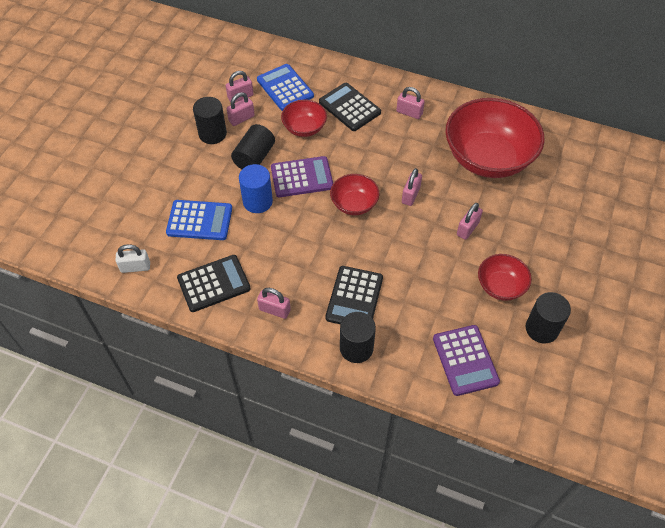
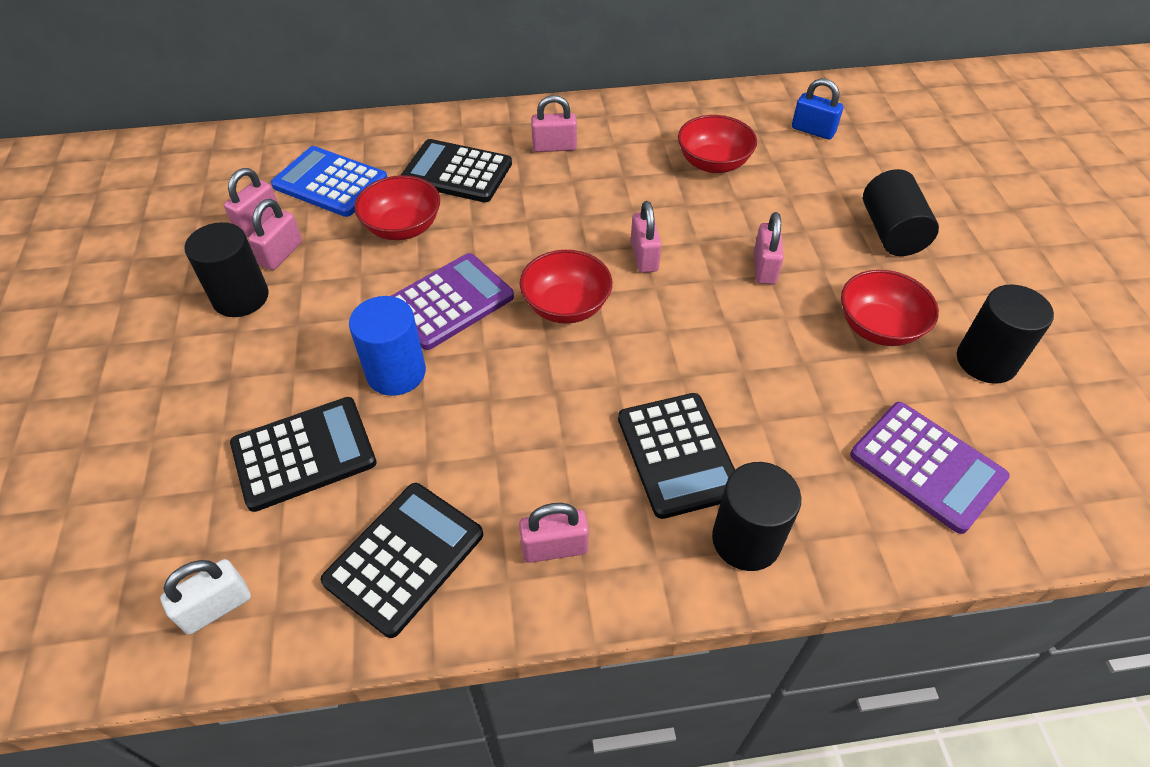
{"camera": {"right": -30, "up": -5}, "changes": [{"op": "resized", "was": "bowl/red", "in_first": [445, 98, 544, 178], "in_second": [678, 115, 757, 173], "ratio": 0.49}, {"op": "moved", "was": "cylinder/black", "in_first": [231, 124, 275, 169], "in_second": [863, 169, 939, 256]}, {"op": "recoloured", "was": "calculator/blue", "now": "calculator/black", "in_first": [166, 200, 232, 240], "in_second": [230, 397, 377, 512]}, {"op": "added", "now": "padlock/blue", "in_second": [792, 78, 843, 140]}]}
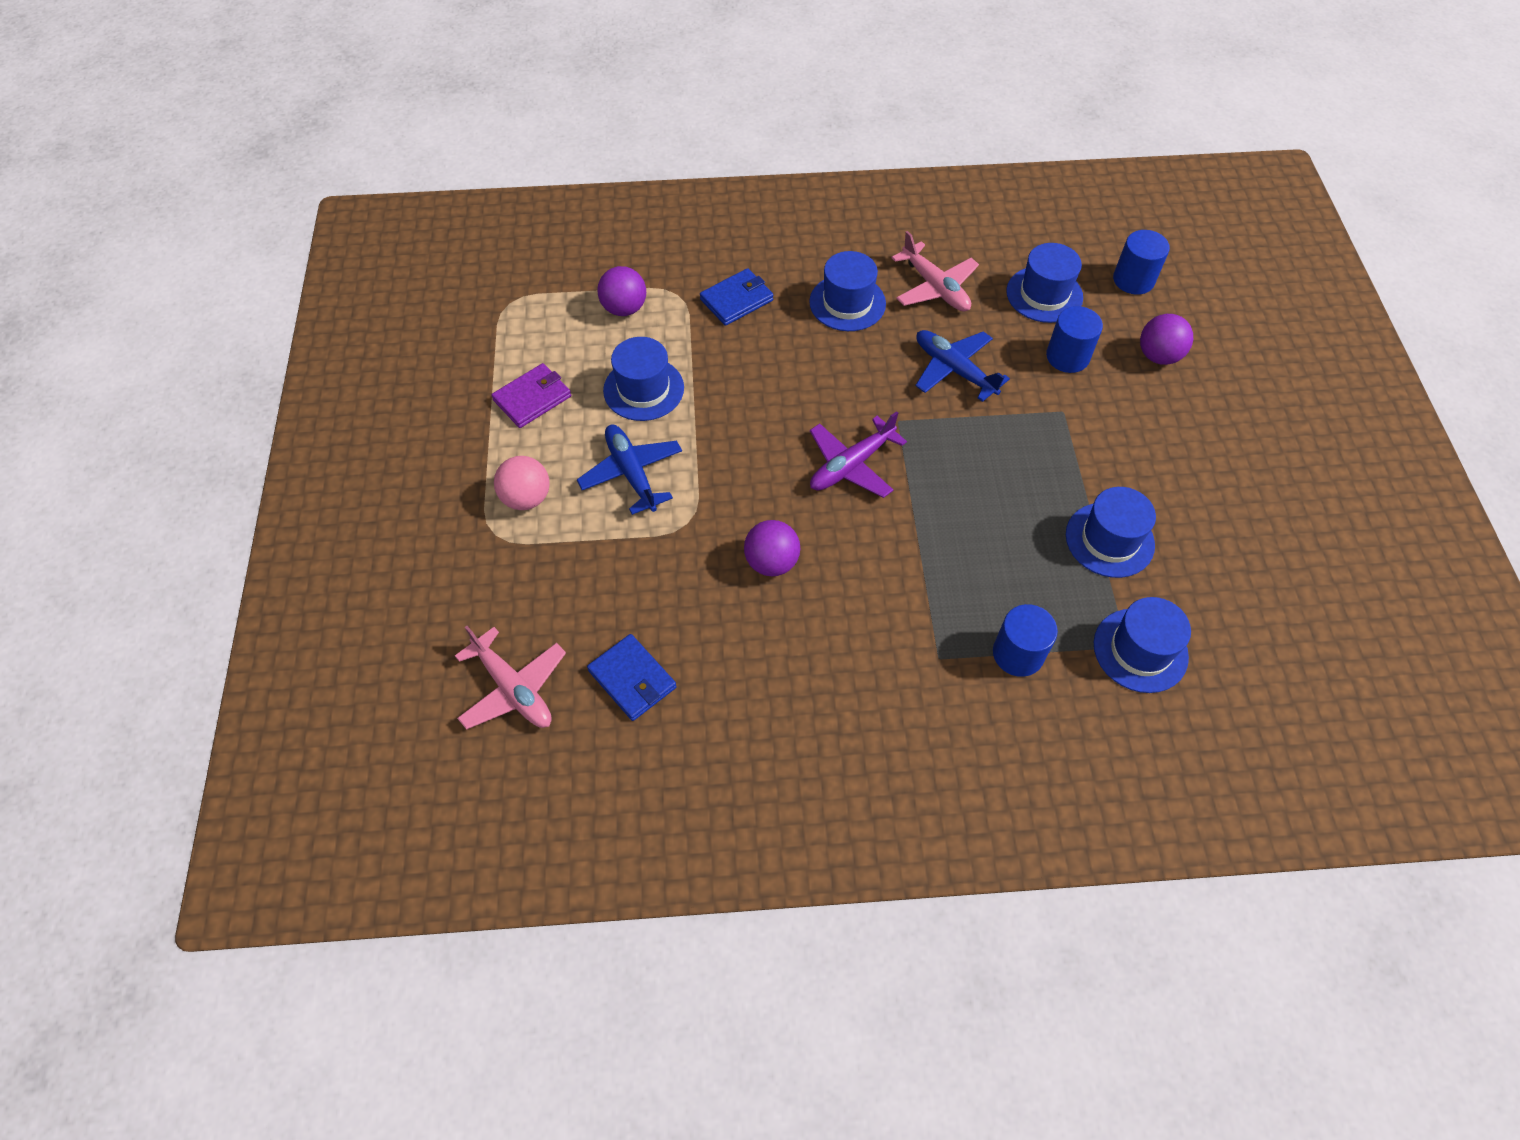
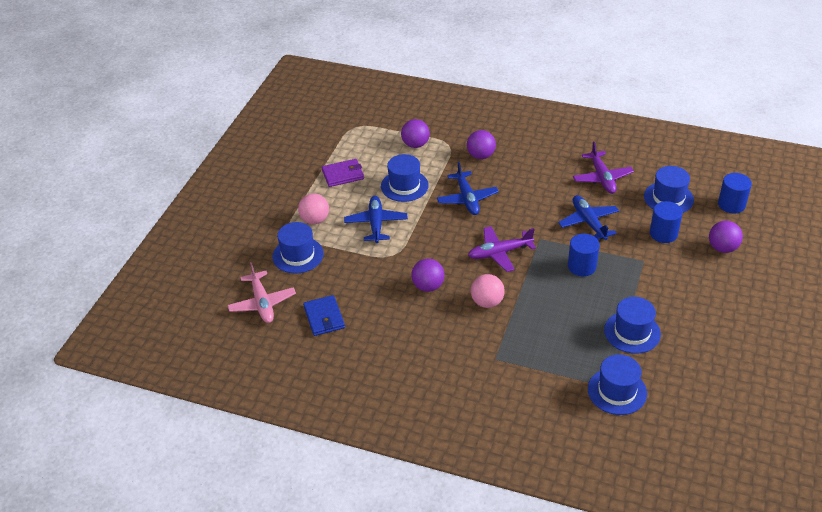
{"camera": {"right": 25, "up": -15}, "changes": [{"op": "recoloured", "was": "plane/pink", "now": "plane/purple", "in_first": [891, 231, 979, 311], "in_second": [573, 141, 634, 194]}, {"op": "moved", "was": "hat/blue", "in_first": [809, 251, 886, 331], "in_second": [272, 222, 324, 273]}, {"op": "replaced", "was": "wallet/blue", "now": "ball/purple", "in_first": [700, 268, 774, 326], "in_second": [467, 130, 496, 159]}, {"op": "moved", "was": "cylinder/blue", "in_first": [993, 604, 1058, 677], "in_second": [568, 234, 600, 276]}, {"op": "added", "now": "plane/blue", "in_second": [437, 162, 499, 215]}, {"op": "added", "now": "ball/pink", "in_second": [471, 274, 505, 308]}]}
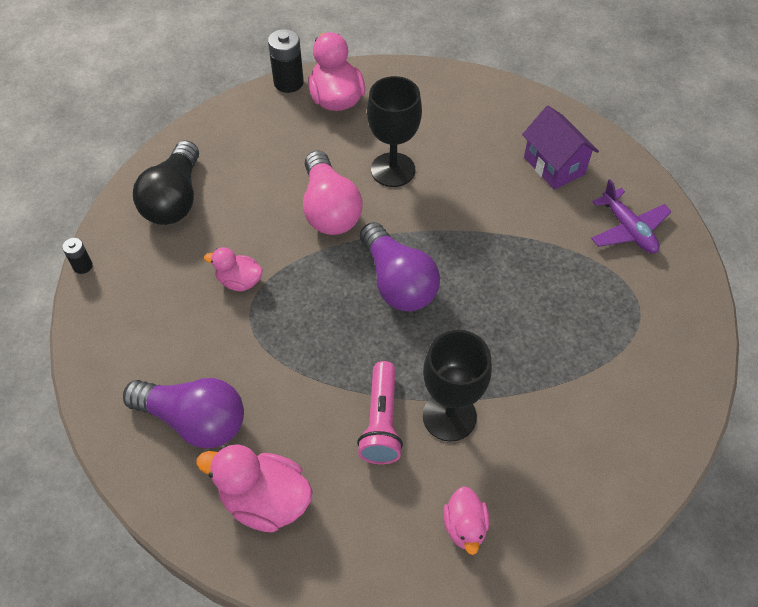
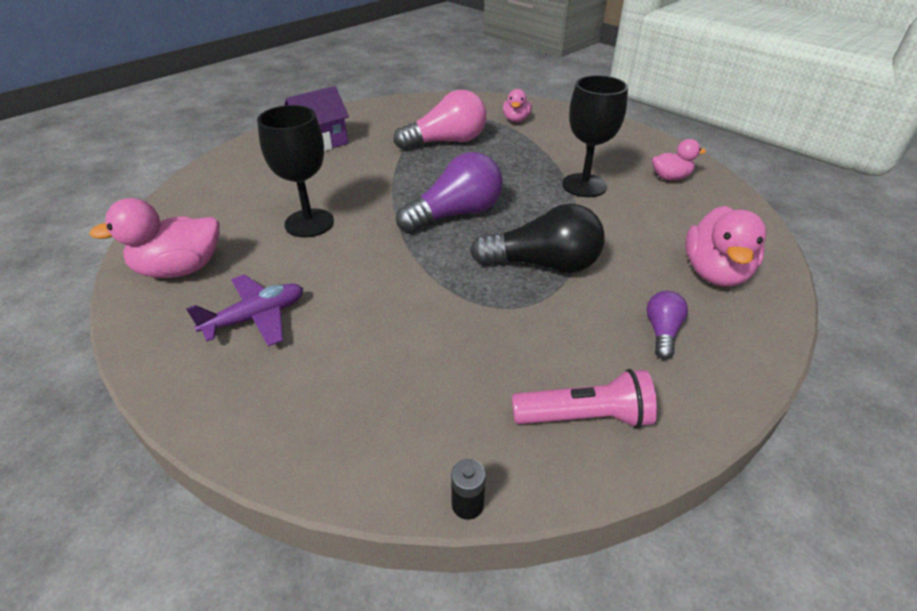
{"camera": {"right": -95, "up": -15}, "changes": [{"op": "removed", "was": "battery/black", "in_first": [268, 29, 304, 93]}, {"op": "moved", "was": "light bulb/black", "in_first": [133, 140, 199, 225], "in_second": [470, 204, 605, 273]}, {"op": "moved", "was": "light bulb/pink", "in_first": [303, 151, 363, 235], "in_second": [394, 90, 486, 150]}, {"op": "moved", "was": "plane/purple", "in_first": [591, 179, 672, 254], "in_second": [186, 275, 304, 347]}, {"op": "moved", "was": "duck/pink", "in_first": [204, 247, 263, 291], "in_second": [503, 89, 532, 122]}, {"op": "moved", "was": "flashlight/pink", "in_first": [357, 361, 403, 464], "in_second": [512, 369, 657, 428]}, {"op": "resized", "was": "light bulb/purple", "in_first": [123, 378, 244, 449], "in_second": [646, 291, 688, 359], "ratio": 0.51}]}
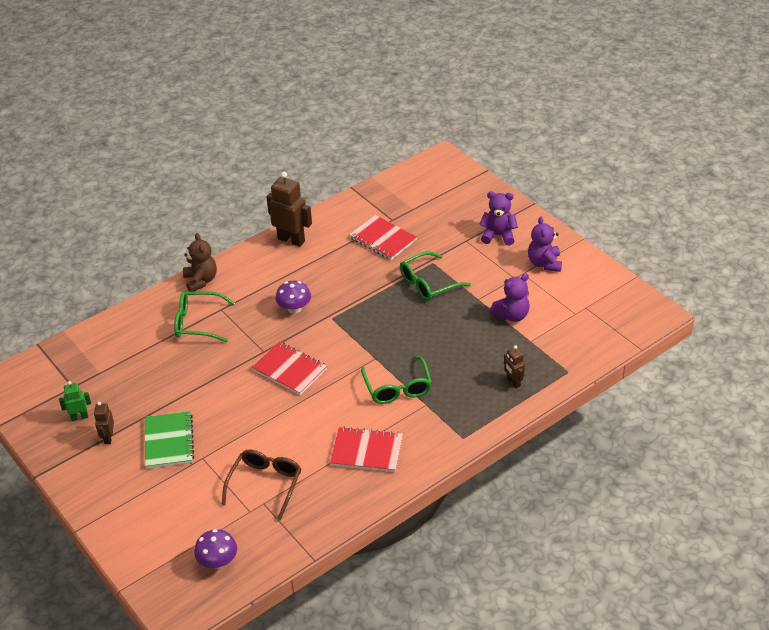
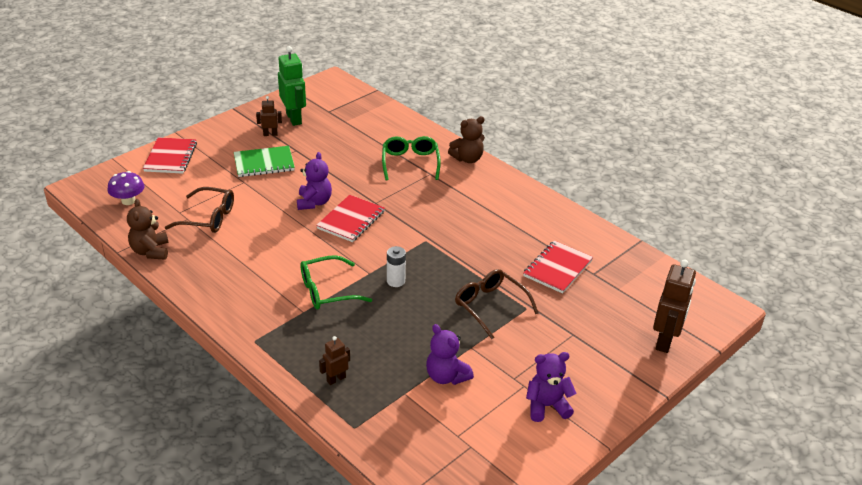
{"camera": {"right": 80, "up": -5}, "changes": [{"op": "moved", "was": "robot/brown", "in_first": [266, 172, 312, 247], "in_second": [653, 260, 696, 353]}, {"op": "moved", "was": "teddy bear/purple", "in_first": [479, 191, 518, 246], "in_second": [297, 152, 332, 210]}, {"op": "recoloured", "was": "glasses/green", "now": "glasses/brown", "in_first": [400, 252, 471, 301], "in_second": [455, 269, 538, 339]}, {"op": "removed", "was": "mushroom/purple", "in_first": [276, 281, 311, 314]}, {"op": "resized", "was": "robot/green", "in_first": [59, 381, 91, 421], "in_second": [278, 46, 306, 126], "ratio": 1.87}, {"op": "moved", "was": "notebook/red", "in_first": [330, 427, 403, 472], "in_second": [143, 137, 197, 174]}, {"op": "added", "now": "teddy bear/brown", "in_second": [127, 199, 168, 260]}, {"op": "added", "now": "battery/white", "in_second": [387, 246, 406, 287]}]}
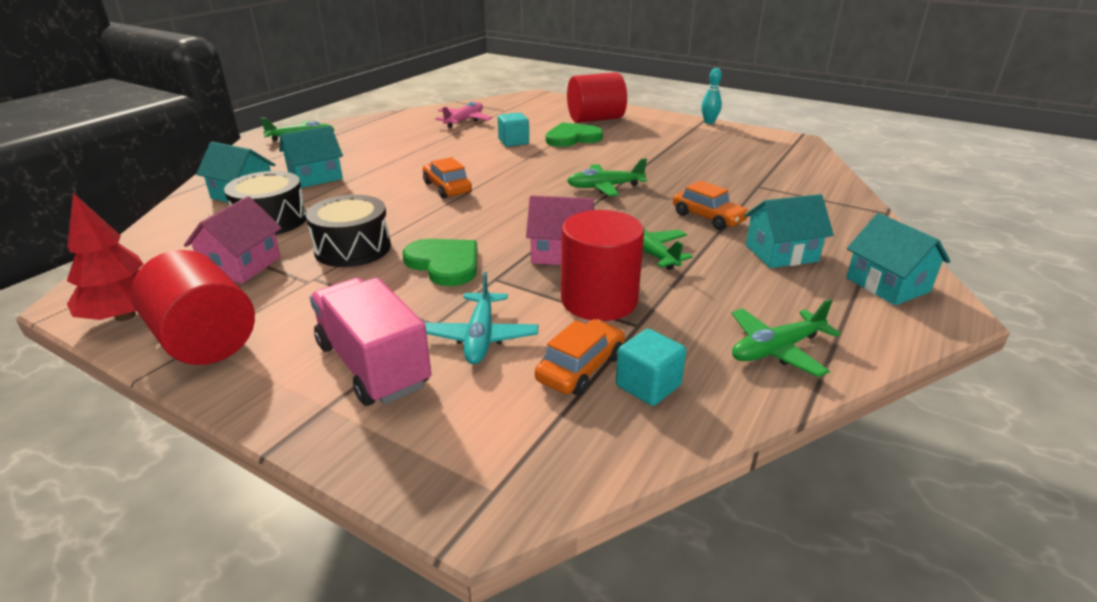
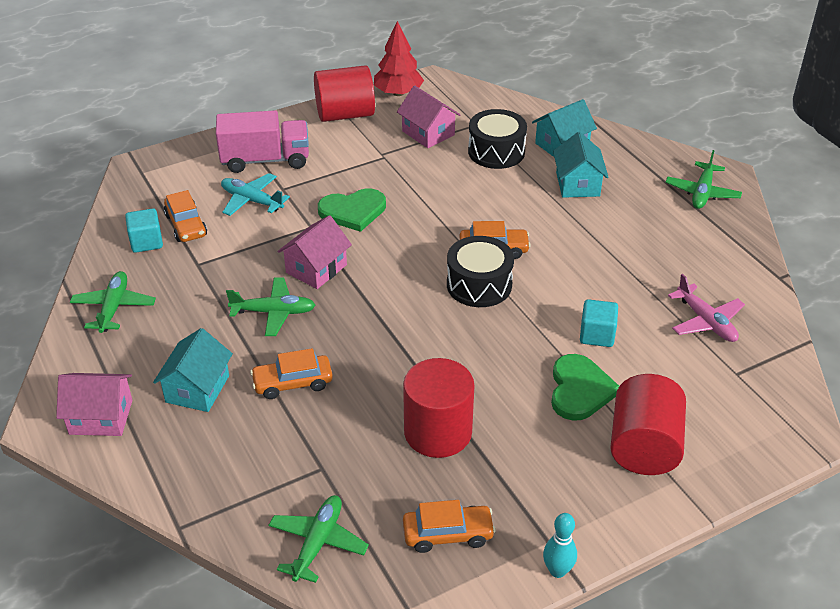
{"camera": {"right": 120, "up": 10}, "changes": [{"op": "moved", "was": "plane/green", "in_first": [567, 158, 647, 196], "in_second": [269, 495, 369, 583]}, {"op": "moved", "was": "drum/black", "in_first": [306, 195, 391, 267], "in_second": [447, 236, 514, 307]}, {"op": "moved", "was": "cylinder/red", "in_first": [561, 210, 644, 321], "in_second": [403, 358, 474, 458]}, {"op": "recoloured", "was": "house/turquoise", "now": "house/pink", "in_first": [846, 213, 951, 305], "in_second": [56, 373, 133, 436]}, {"op": "added", "now": "car/orange", "in_second": [403, 500, 496, 553]}]}
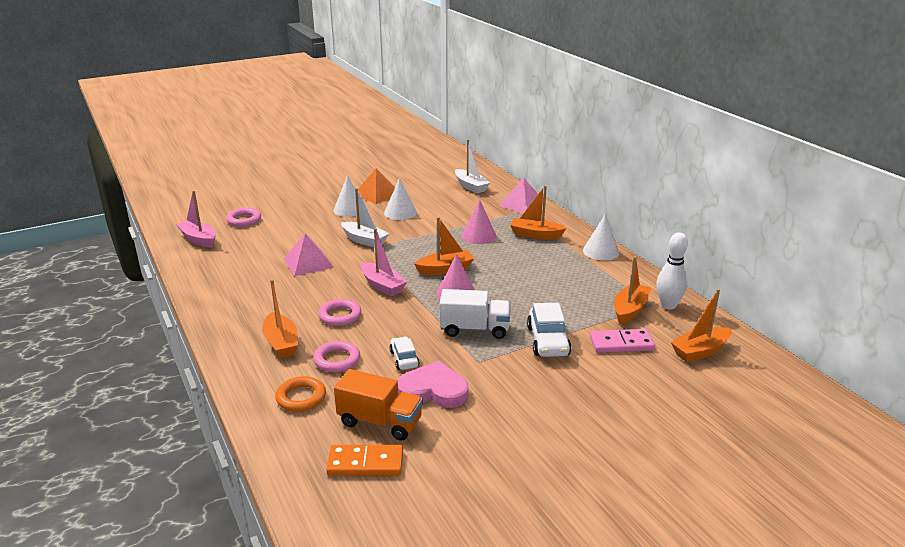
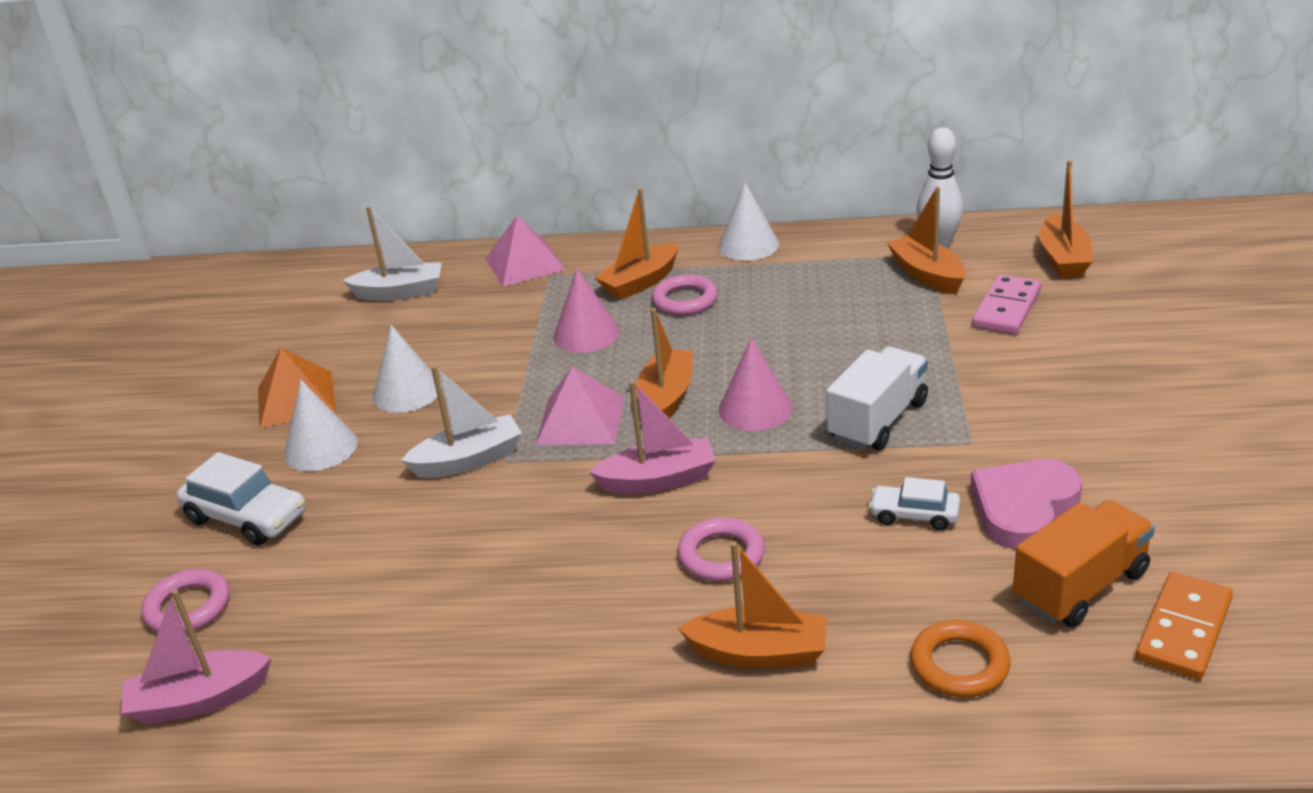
{"camera": {"right": -55, "up": 5}, "changes": [{"op": "moved", "was": "pyramid/pink", "in_first": [284, 233, 334, 276], "in_second": [536, 366, 624, 445]}, {"op": "moved", "was": "car/white", "in_first": [527, 303, 571, 357], "in_second": [176, 452, 306, 546]}, {"op": "moved", "was": "ring/pink", "in_first": [313, 341, 360, 372], "in_second": [652, 274, 718, 316]}]}
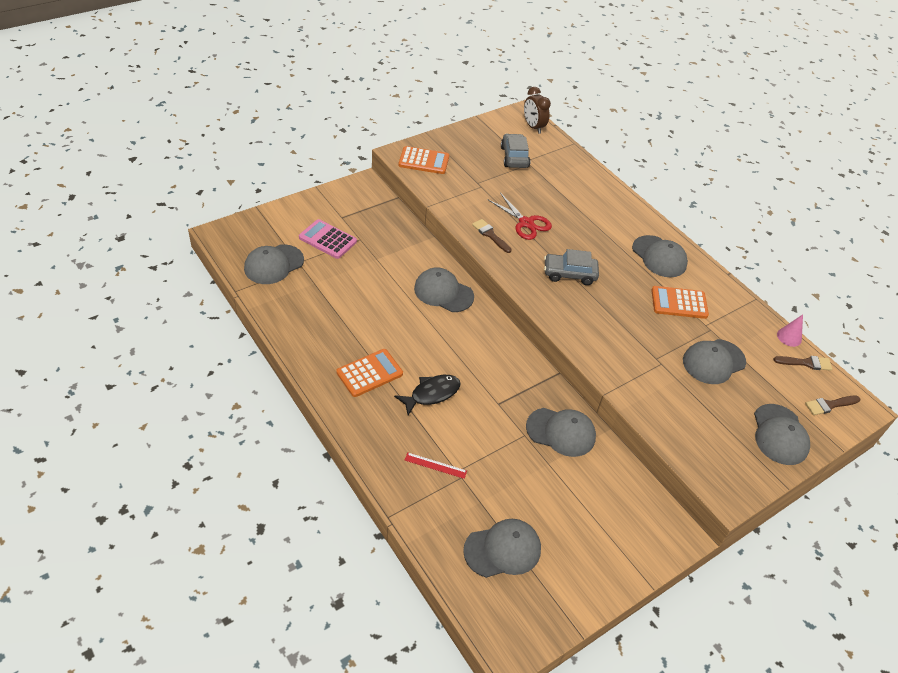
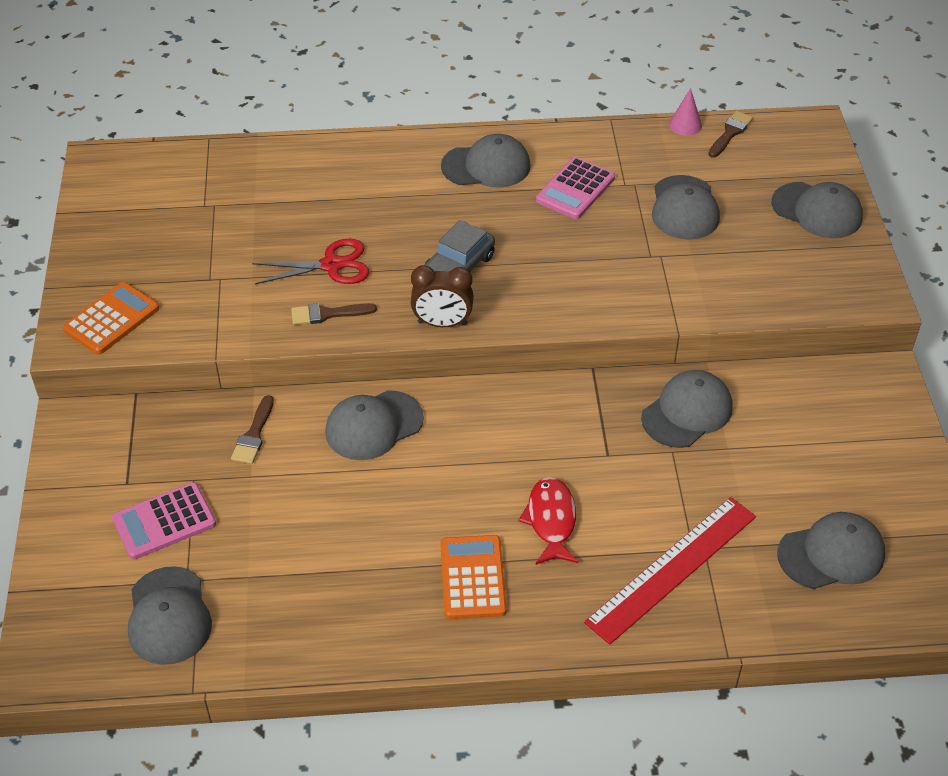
{"camera": {"right": -55, "up": 0}, "changes": [{"op": "moved", "was": "clock/brown", "in_first": [524, 87, 551, 134], "in_second": [411, 265, 473, 327]}, {"op": "removed", "was": "car/grey", "in_first": [501, 134, 531, 168]}, {"op": "recoloured", "was": "calculator/orange", "now": "calculator/pink", "in_first": [651, 286, 709, 319], "in_second": [536, 157, 615, 219]}, {"op": "recoloured", "was": "fish/black", "now": "fish/red", "in_first": [394, 375, 461, 416], "in_second": [518, 477, 579, 565]}, {"op": "moved", "was": "brush/brown", "in_first": [805, 395, 860, 415], "in_second": [231, 395, 274, 464]}, {"op": "resized", "was": "ruler/red", "in_first": [405, 452, 467, 479], "in_second": [584, 497, 756, 645], "ratio": 2.35}, {"op": "turned", "was": "cap/grey", "in_first": [463, 519, 541, 578], "in_second": [777, 512, 886, 589], "clockwise": 60}]}
